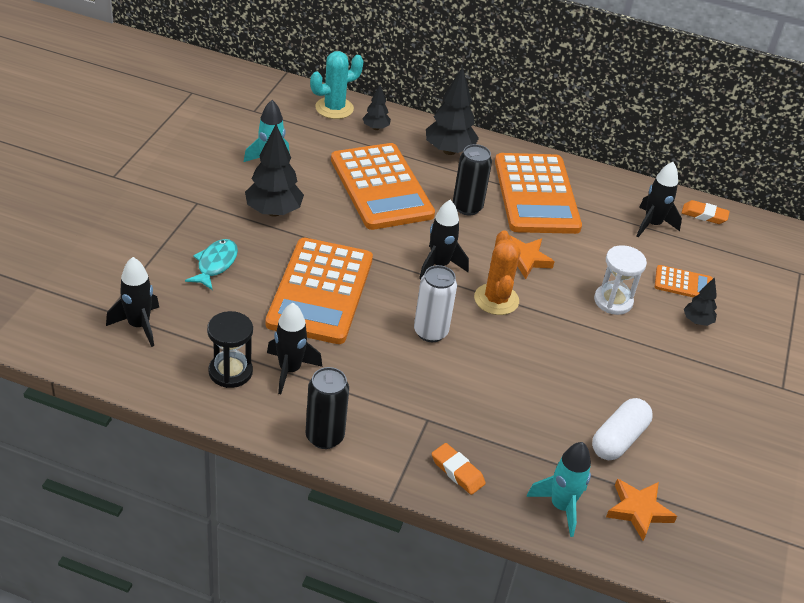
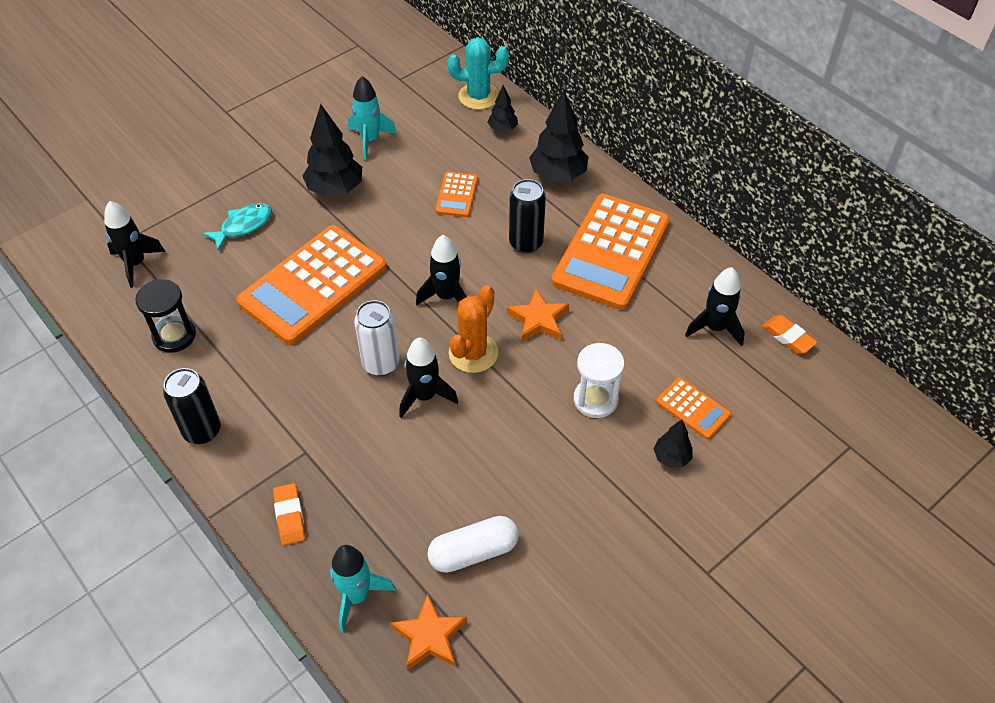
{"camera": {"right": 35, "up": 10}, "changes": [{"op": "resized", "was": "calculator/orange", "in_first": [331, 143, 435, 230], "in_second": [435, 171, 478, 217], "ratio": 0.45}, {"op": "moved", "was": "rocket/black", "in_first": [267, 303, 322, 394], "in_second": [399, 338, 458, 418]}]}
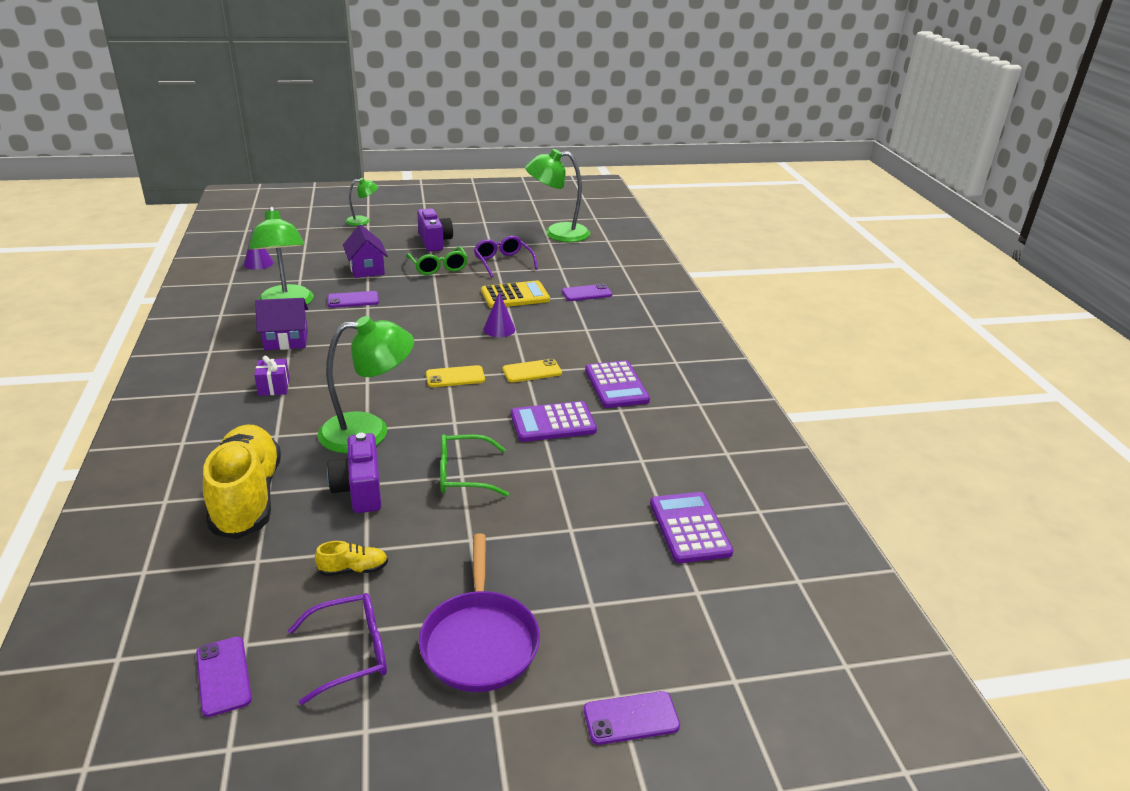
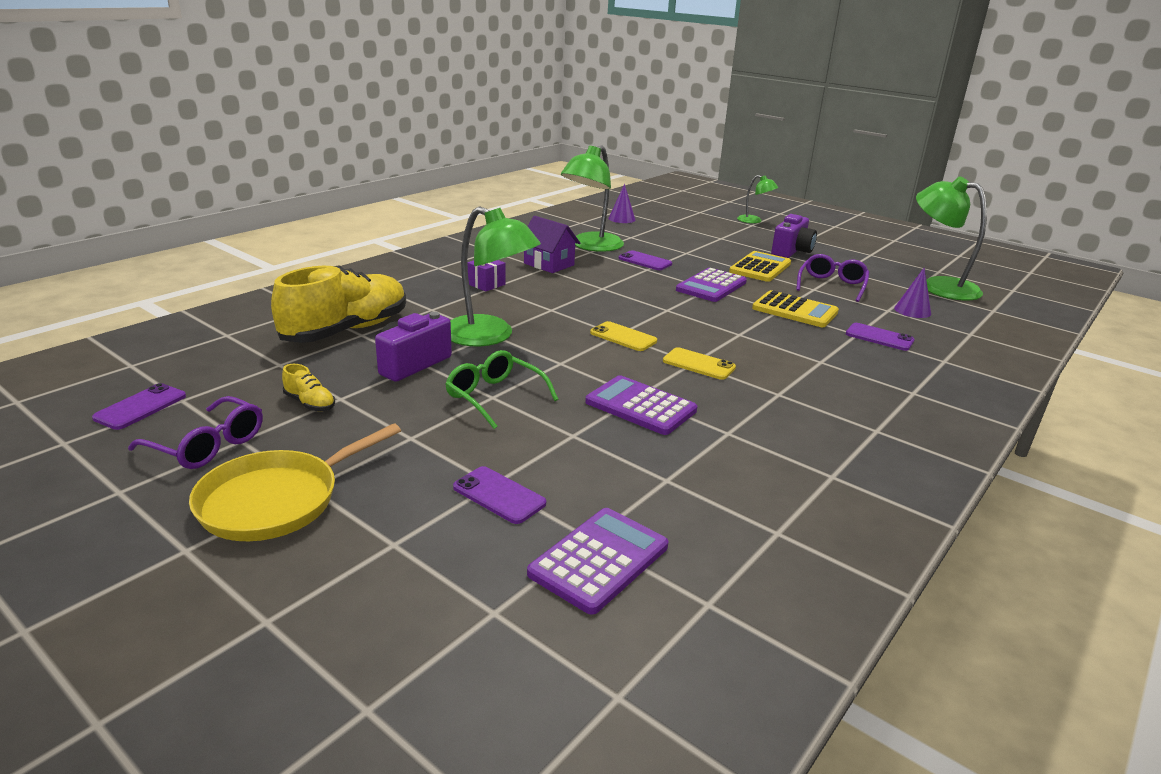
{"camera": {"right": 50, "up": -5}, "changes": [{"op": "removed", "was": "house/purple", "in_first": [343, 225, 388, 278]}, {"op": "replaced", "was": "glasses/green", "now": "calculator/yellow", "in_first": [406, 247, 468, 275], "in_second": [729, 251, 791, 282]}, {"op": "moved", "was": "cone/purple", "in_first": [483, 292, 515, 337], "in_second": [894, 268, 931, 318]}, {"op": "moved", "was": "calculator/purple", "in_first": [585, 361, 650, 408], "in_second": [676, 268, 747, 302]}, {"op": "recoloured", "was": "pan/purple", "now": "pan/yellow", "in_first": [419, 533, 540, 692], "in_second": [189, 423, 401, 541]}, {"op": "moved", "was": "phone/purple", "in_first": [584, 691, 680, 745], "in_second": [453, 466, 546, 524]}]}
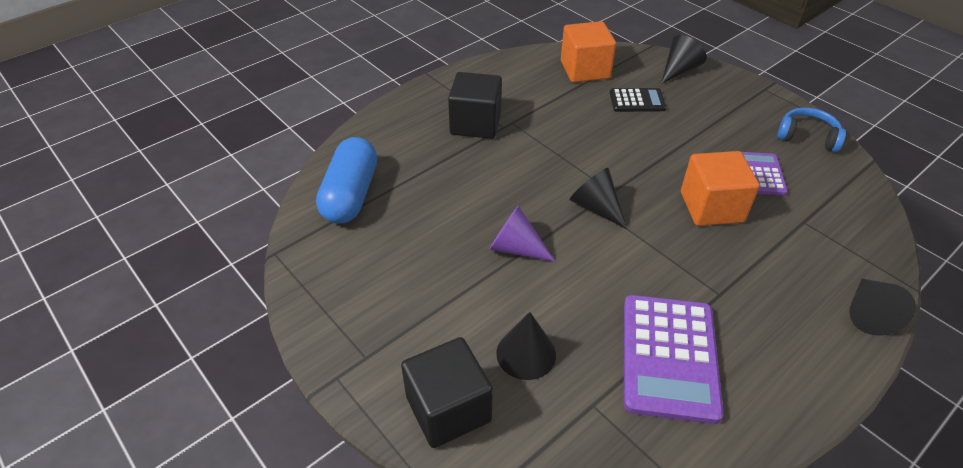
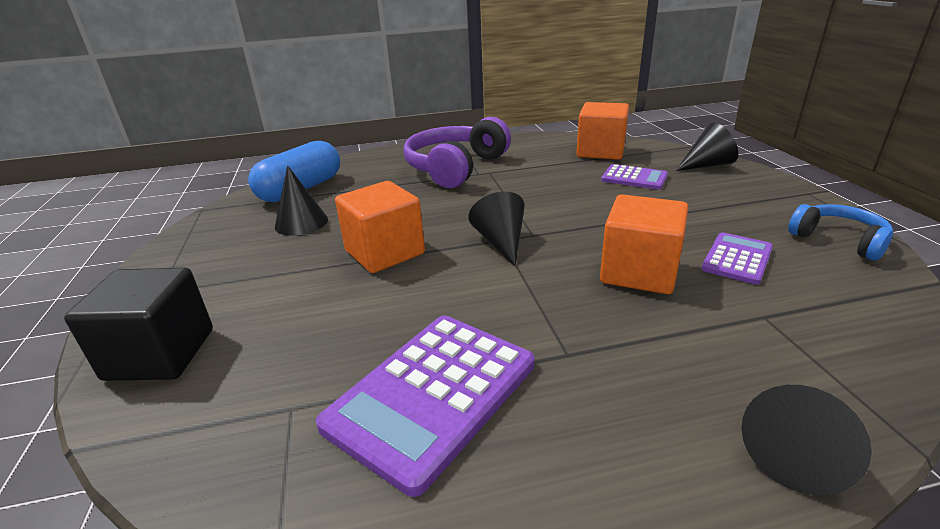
{"camera": {"right": 30, "up": -15}, "changes": [{"op": "replaced", "was": "cube/black", "now": "headphones/purple", "in_first": [448, 72, 502, 139], "in_second": [404, 117, 511, 188]}, {"op": "recoloured", "was": "calculator/black", "now": "calculator/purple", "in_first": [610, 88, 666, 112], "in_second": [601, 164, 668, 190]}, {"op": "replaced", "was": "cone/purple", "now": "cube/orange", "in_first": [489, 205, 555, 262], "in_second": [335, 181, 425, 273]}, {"op": "moved", "was": "cone/black", "in_first": [496, 312, 556, 380], "in_second": [275, 165, 328, 236]}]}
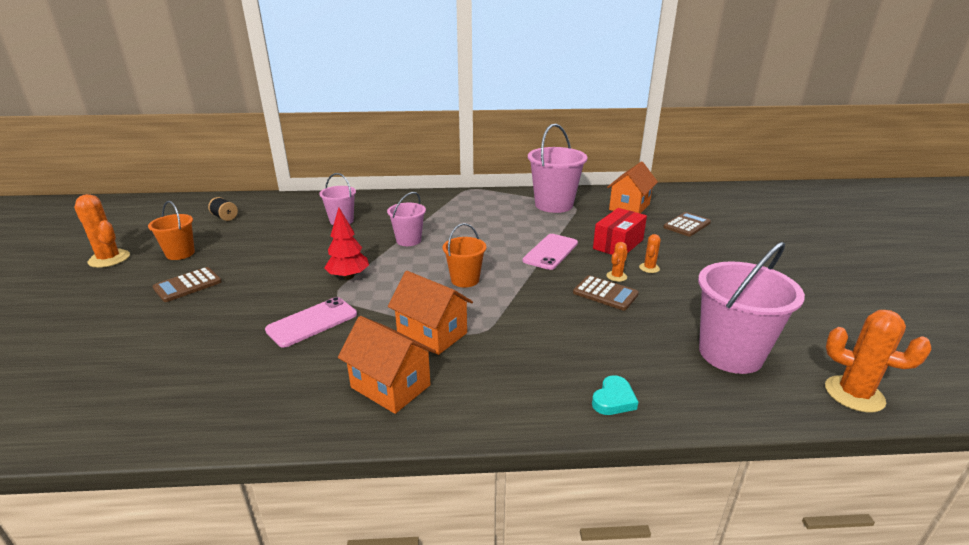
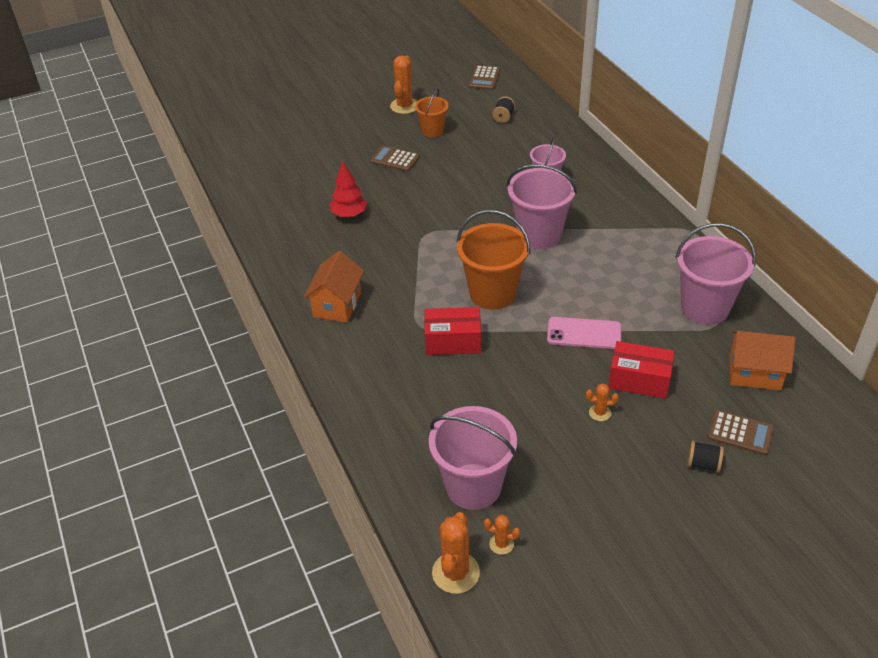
{"camera": {"right": 70, "up": 15}, "changes": [{"op": "resized", "was": "bucket/pink", "in_first": [387, 192, 426, 246], "in_second": [507, 164, 577, 249], "ratio": 1.74}, {"op": "moved", "was": "tree/red", "in_first": [324, 207, 369, 280], "in_second": [330, 161, 367, 218]}, {"op": "resized", "was": "bucket/orange", "in_first": [443, 223, 486, 287], "in_second": [457, 210, 530, 310], "ratio": 1.74}, {"op": "moved", "was": "cactus/orange", "in_first": [606, 242, 628, 282], "in_second": [484, 515, 520, 555]}, {"op": "removed", "was": "house/orange", "in_first": [388, 271, 473, 355]}, {"op": "moved", "was": "calculator/brown", "in_first": [573, 275, 639, 311], "in_second": [469, 65, 500, 90]}, {"op": "removed", "was": "phone/pink", "in_first": [265, 297, 357, 348]}, {"op": "removed", "was": "heart/turquoise", "in_first": [592, 375, 638, 415]}, {"op": "added", "now": "box/red", "in_second": [424, 307, 481, 355]}, {"op": "added", "now": "spool/black", "in_second": [687, 441, 724, 473]}]}
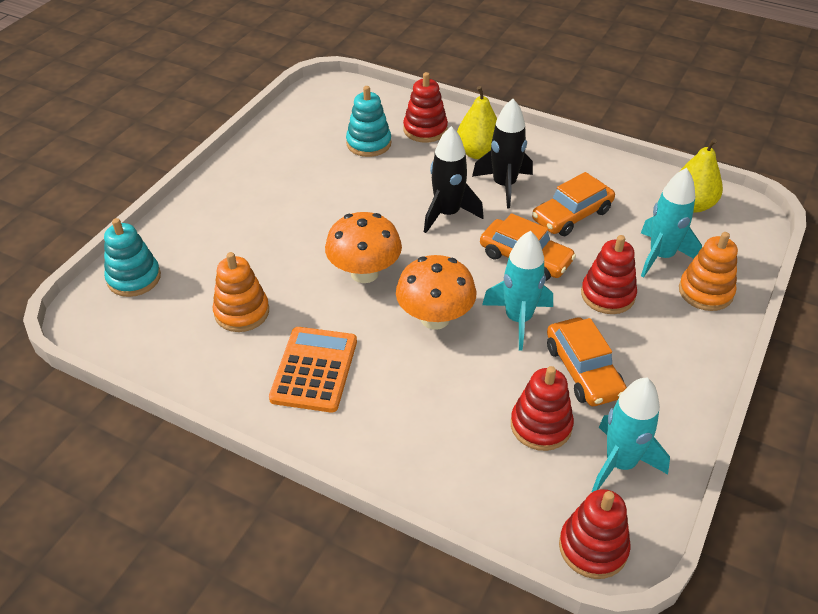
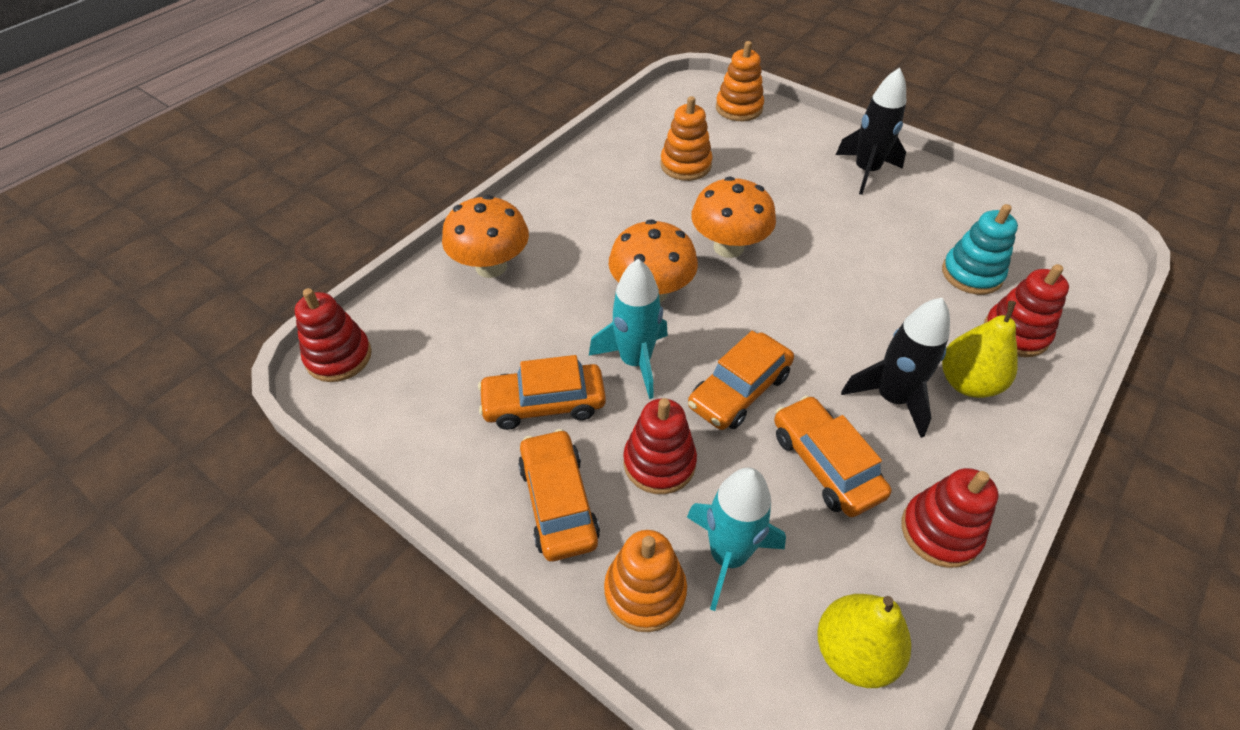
{"camera": {"right": 100, "up": 5}, "changes": [{"op": "moved", "was": "rocket/black", "in_first": [424, 126, 484, 233], "in_second": [836, 67, 906, 195]}, {"op": "recoloured", "was": "stacking toy/turquoise", "now": "stacking toy/orange", "in_first": [104, 218, 161, 297], "in_second": [716, 41, 764, 121]}, {"op": "removed", "was": "calculator/orange", "in_first": [269, 327, 357, 413]}, {"op": "moved", "was": "stacking toy/red", "in_first": [511, 366, 574, 451], "in_second": [901, 468, 998, 568]}, {"op": "removed", "was": "rocket/turquoise", "in_first": [592, 377, 670, 492]}, {"op": "added", "now": "mushroom/orange", "in_second": [442, 195, 529, 278]}, {"op": "added", "now": "car/orange", "in_second": [518, 429, 600, 561]}]}
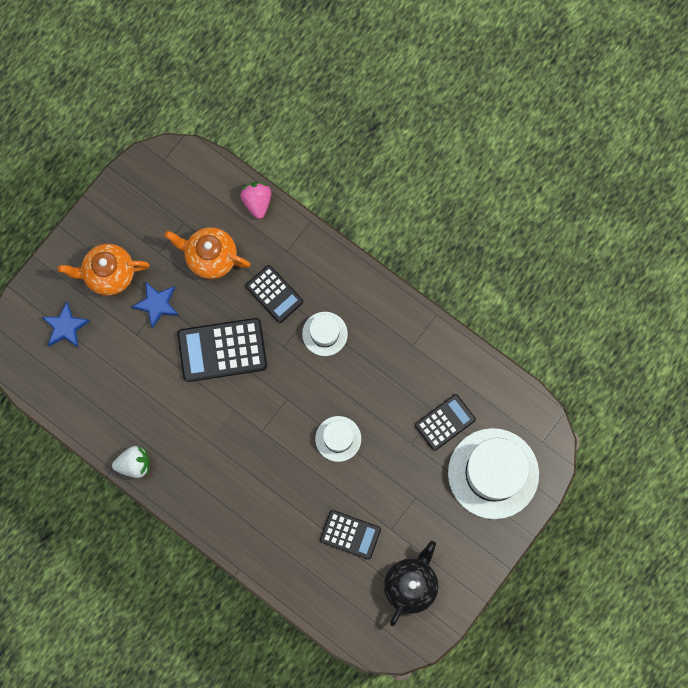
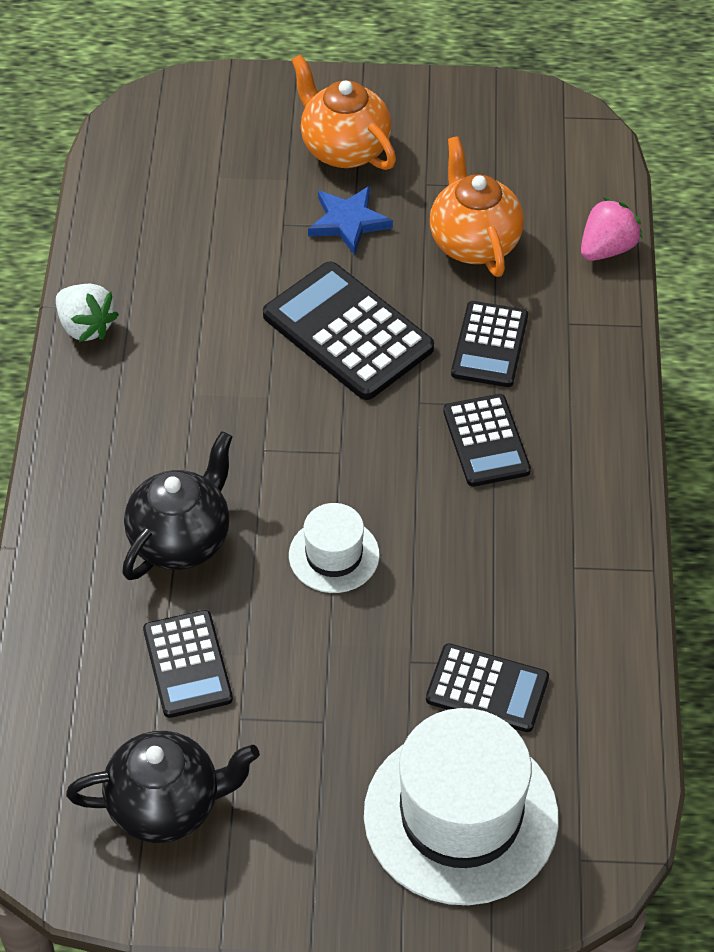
{"camera": {"right": 55, "up": -25}, "changes": [{"op": "removed", "was": "star/blue", "in_first": [42, 302, 90, 348]}, {"op": "replaced", "was": "hat/white", "now": "calculator/black", "in_first": [302, 312, 348, 356], "in_second": [443, 394, 531, 487]}, {"op": "added", "now": "teapot/black", "in_second": [122, 431, 233, 580]}]}
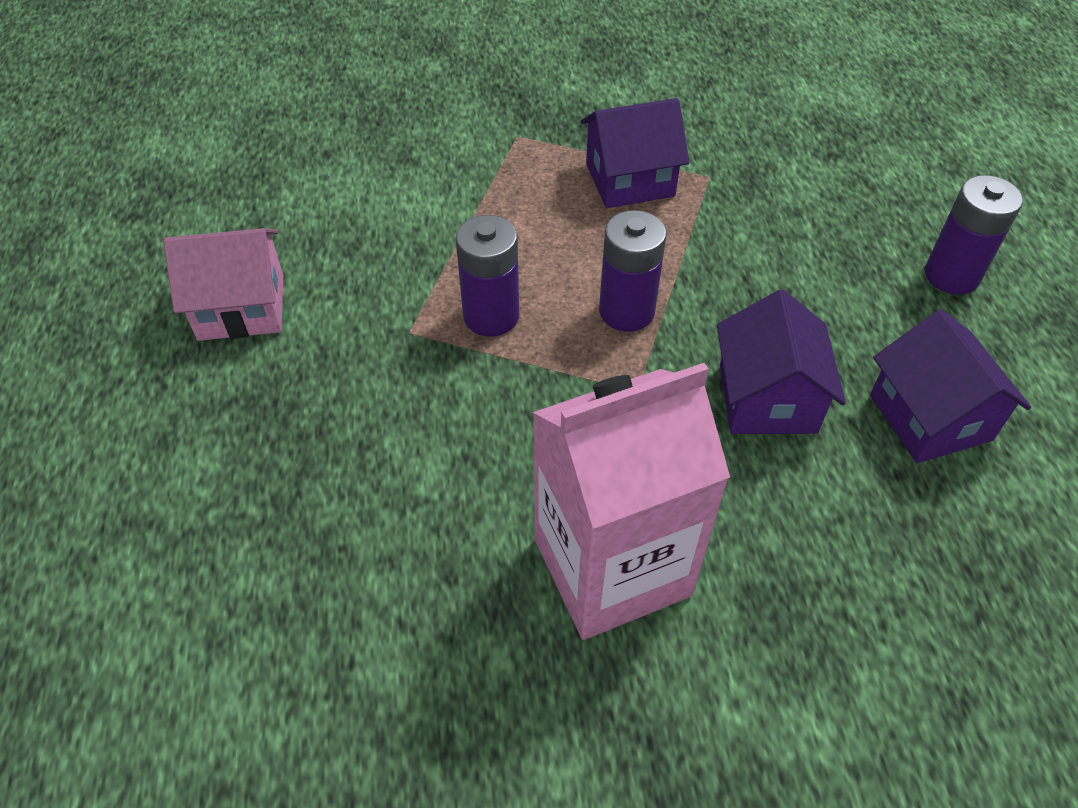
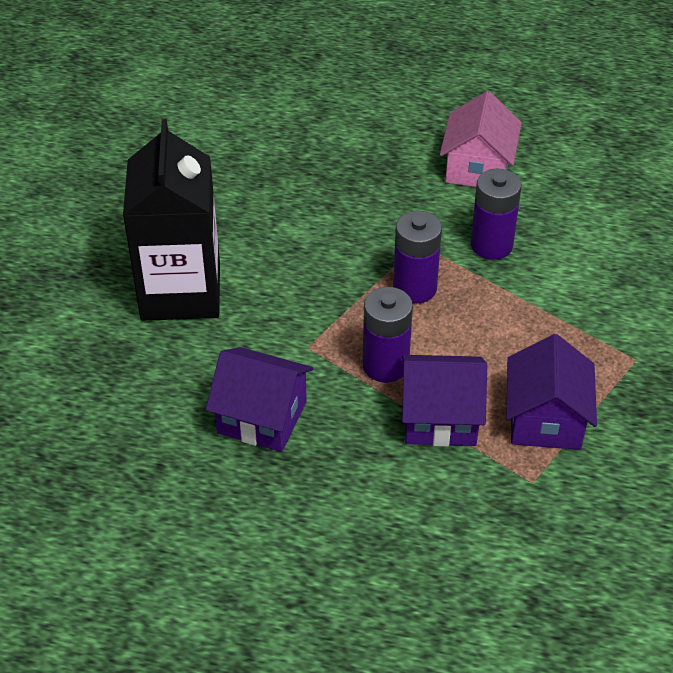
{"camera": {"right": 110, "up": -5}, "changes": [{"op": "moved", "was": "battery/purple", "in_first": [925, 175, 1023, 295], "in_second": [470, 169, 522, 260]}, {"op": "moved", "was": "house/purple", "in_first": [870, 309, 1031, 463], "in_second": [402, 355, 487, 447]}, {"op": "recoloured", "was": "carton/pink", "now": "carton/black", "in_first": [532, 363, 730, 640], "in_second": [123, 119, 220, 321]}]}
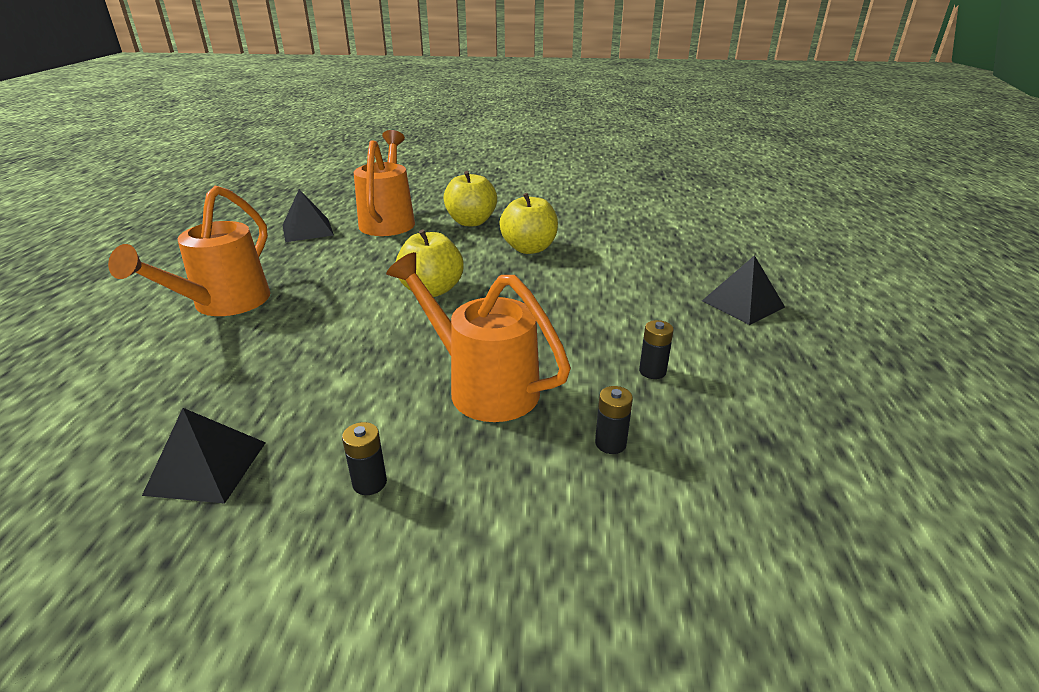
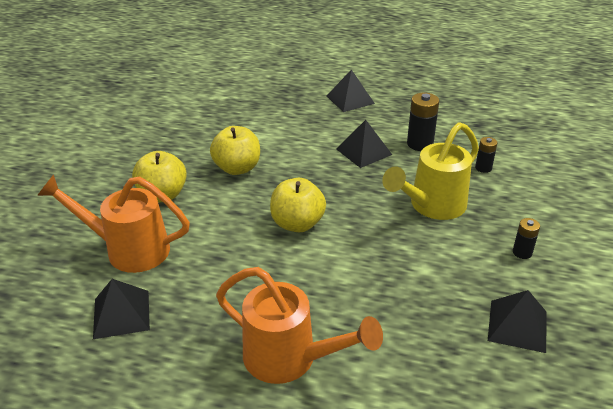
{"camera": {"right": -80, "up": 5}, "changes": [{"op": "recoloured", "was": "watering can/orange", "now": "watering can/yellow", "in_first": [386, 252, 571, 422], "in_second": [382, 122, 479, 220]}, {"op": "resized", "was": "battery/black", "in_first": [639, 320, 674, 379], "in_second": [407, 93, 439, 151], "ratio": 1.68}, {"op": "added", "now": "pyramid/black", "in_second": [336, 120, 392, 168]}]}
